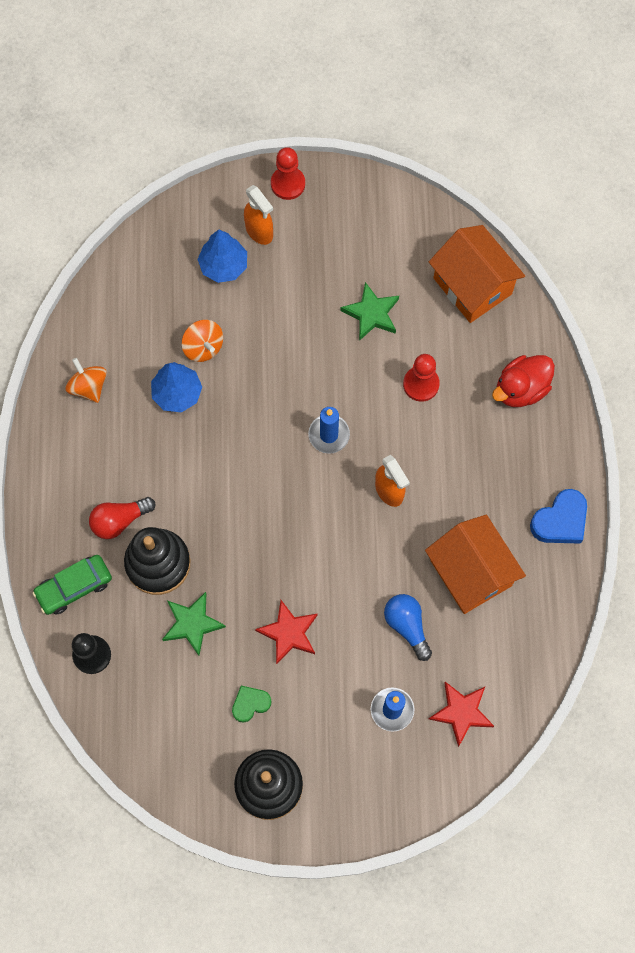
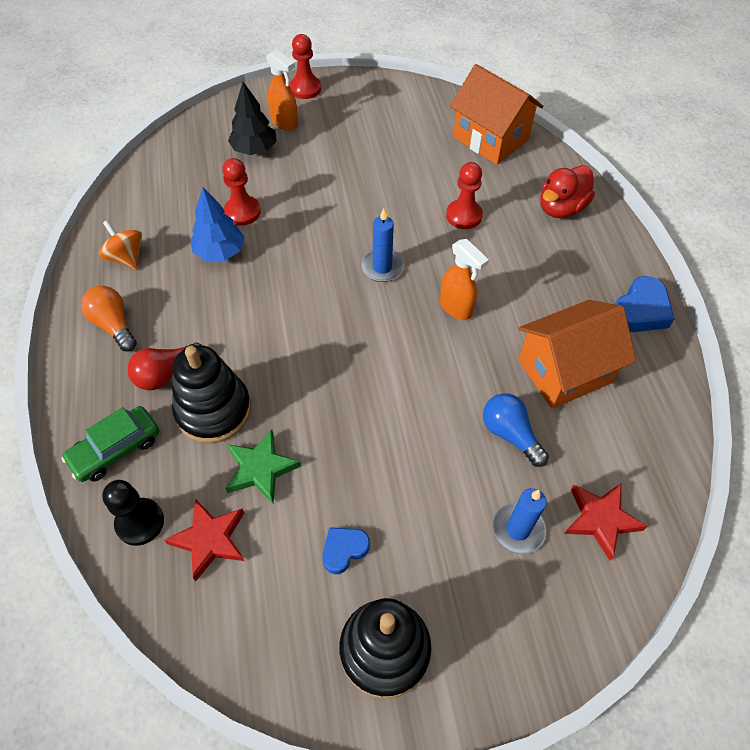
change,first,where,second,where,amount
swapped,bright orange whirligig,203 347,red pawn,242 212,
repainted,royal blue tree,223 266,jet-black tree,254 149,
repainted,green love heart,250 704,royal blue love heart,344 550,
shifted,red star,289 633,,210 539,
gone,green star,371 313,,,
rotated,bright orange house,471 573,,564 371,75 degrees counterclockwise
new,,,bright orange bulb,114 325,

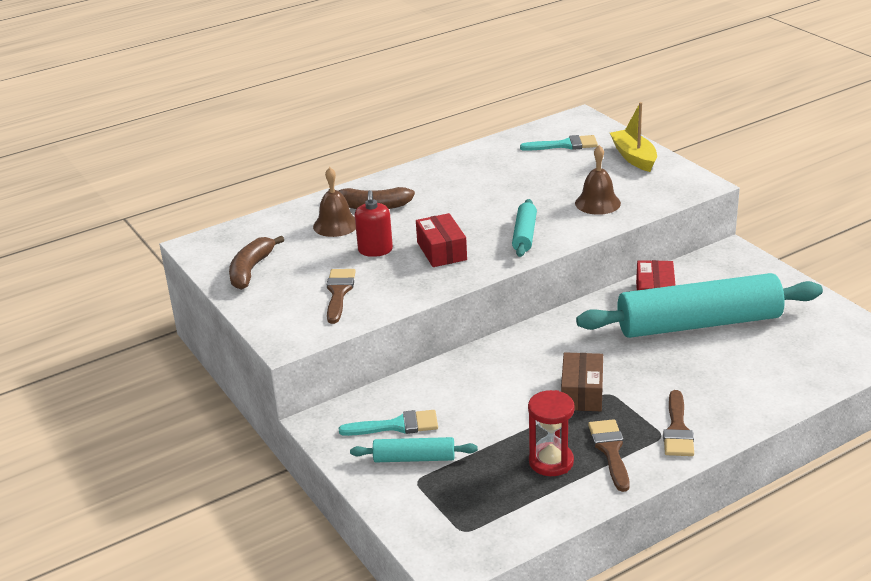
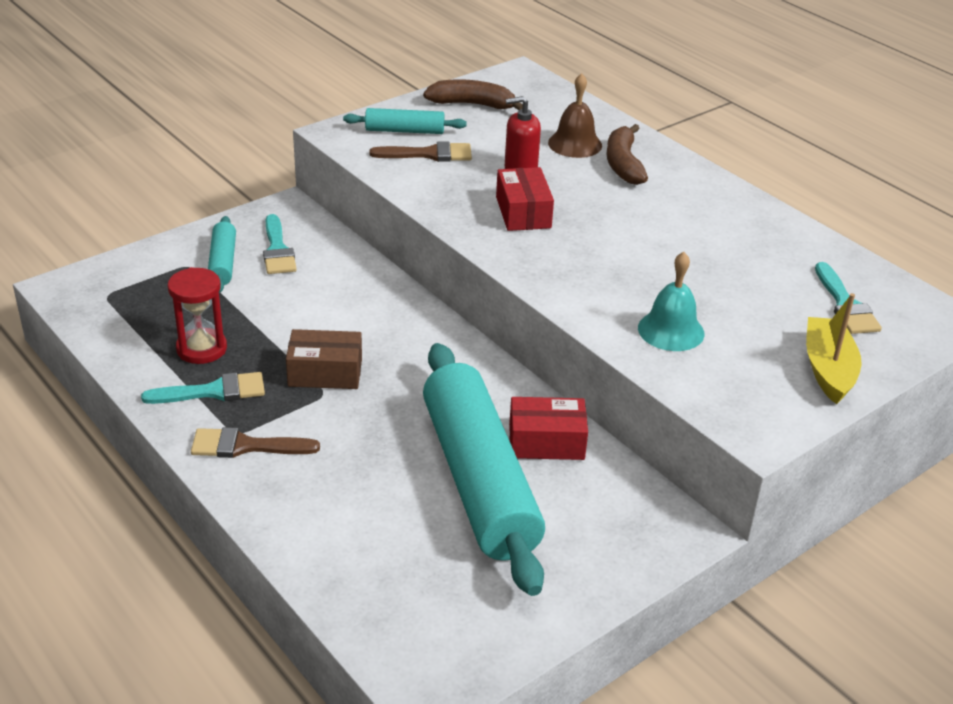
change,first,where,second,where,amount
rotated,red box,442 251,,523 212,75 degrees counterclockwise
shifted,turquoise pastry roller,524 235,,404 131,
repainted,brown bell,597 203,turquoise bell,671 330,
repainted,brown brush,610 450,turquoise brush,214 391,
rotated,bright yellow boat,634 157,,828 369,60 degrees counterclockwise

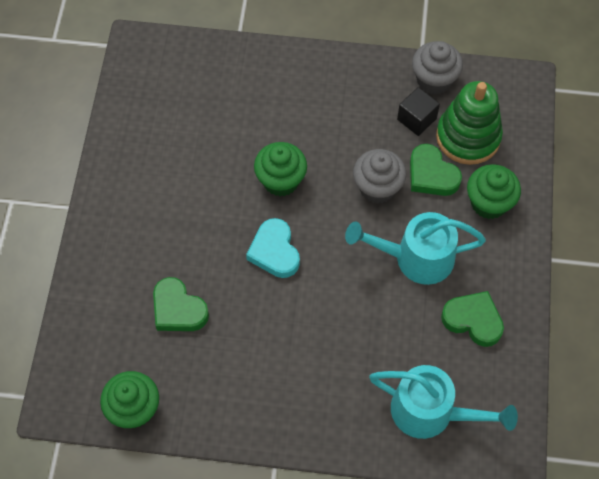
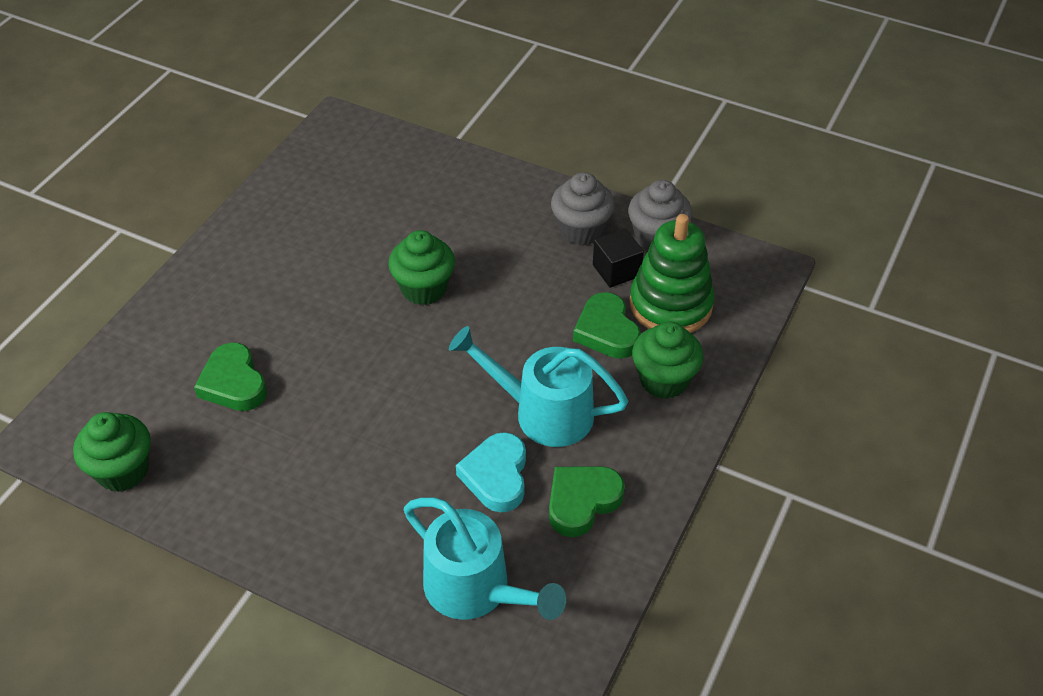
change,first,where,second,where,amount
shifted,turquoise love heart,274 251,,496 476,
shifted,grey muffin,377 188,,581 230,
rotated,green love heart,473 320,,582 502,90 degrees counterclockwise

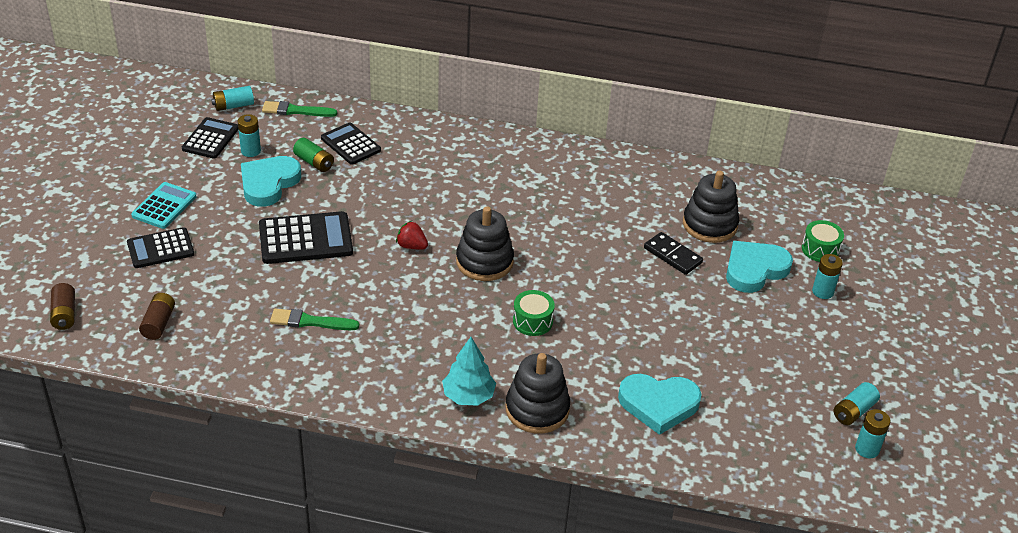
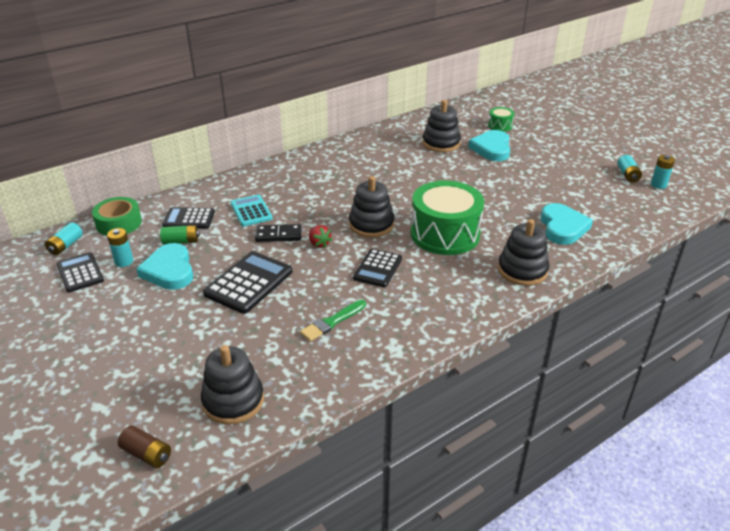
change,first,where,second,where,amount
shifted,jet-black pocket calculator,160 249,,377 268,
shifted,turquoise pocket calculator,164 206,,251 211,
swapped,brown AA battery,158 323,jet-black stacking toy,233 401,
swapped,green brush,296 111,green tape,119 223,
rotated,red berry,411 246,,319 244,105 degrees counterclockwise
gone,turquoise tree,468 396,,,
scaled,green snare drum,532 321,,445 234,x2.24
rotated,turquoise love heart,658 404,,562 227,45 degrees counterclockwise
shifted,jet-black domino piece,672 255,,278 235,
gone,turquoise AA battery,822 292,,,

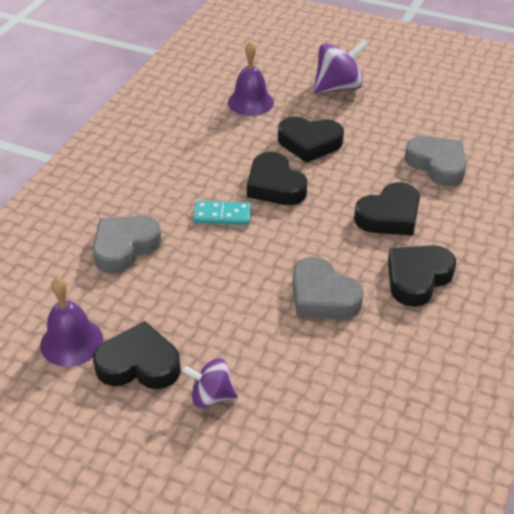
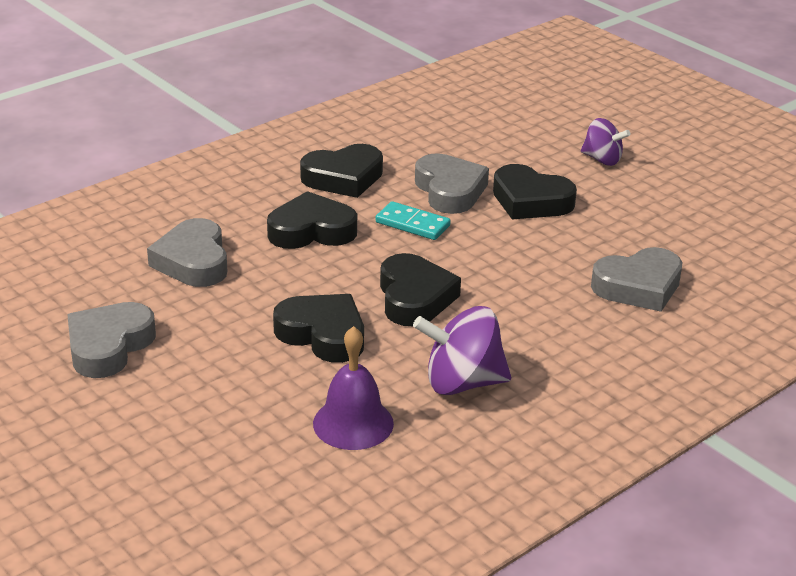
change,first,where,second,where,amount
gone,violet bell,71 342,,,
shifted,jet-black love heart,139 364,,530 201,
shifted,turquoise domino piece,222 215,,412 224,
shifted,violet whirligig,338 87,,462 383,
new,,,grey love heart,109 346,

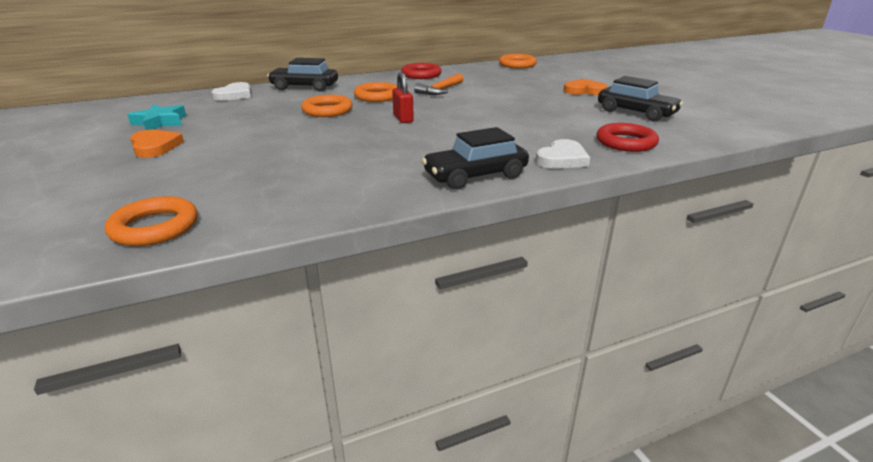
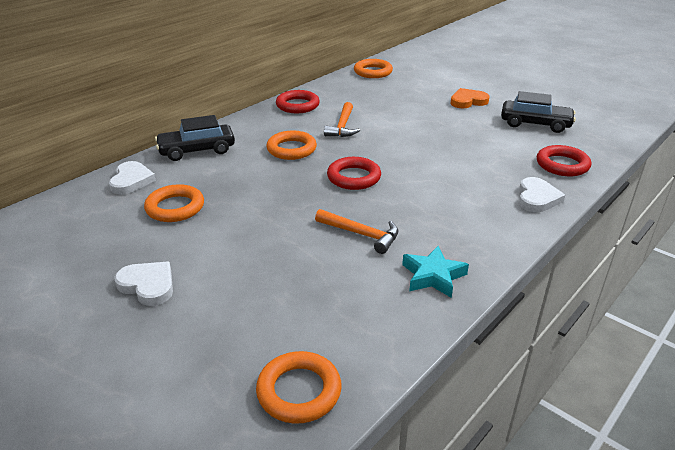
change,first,where,second,where,amount
shifted,turquoise star,160 122,,433 276,
repainted,bright orange love heart,155 147,snow-white love heart,148 285,
shifted,bright orange torus,327 110,,175 207,
swapped,red padlock,403 118,red torus,354 177,
gone,jet-black automobile,475 176,,,
new,,,bright orange hammer,362 234,

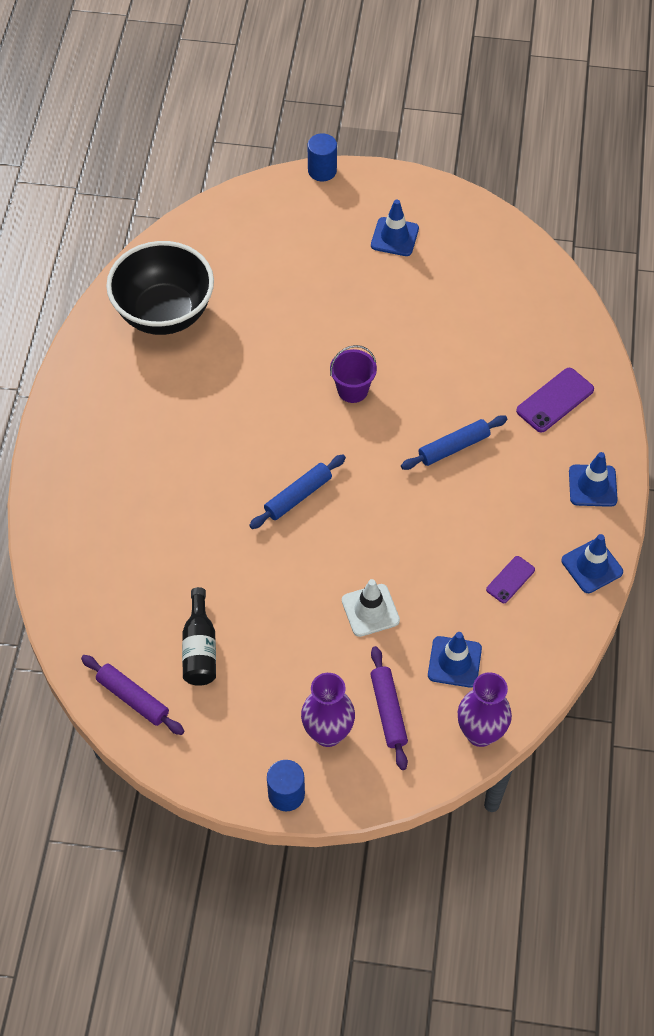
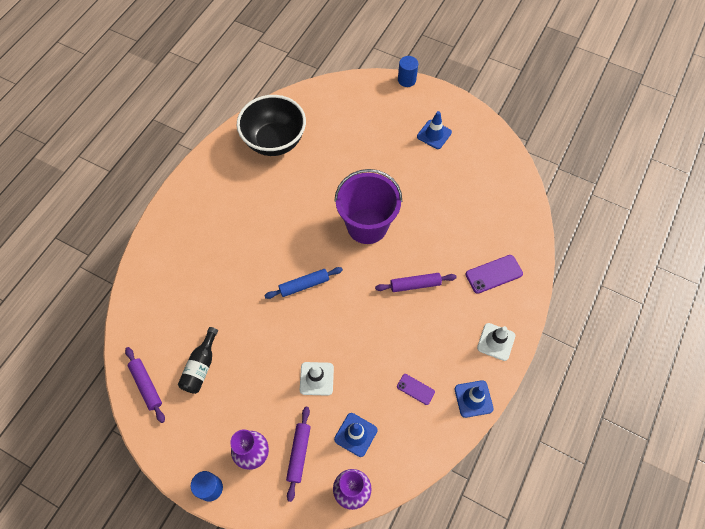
change,first,where,second,where,amount
scaled,violet pail,352 390,,367 226,x2.02
repainted,royal blue pastry roller,453 447,violet pastry roller,415 285,
rotated,violet phone,510 580,,415 389,60 degrees clockwise
repainted,royal blue safety cone,592 486,snow-white safety cone,496 342,

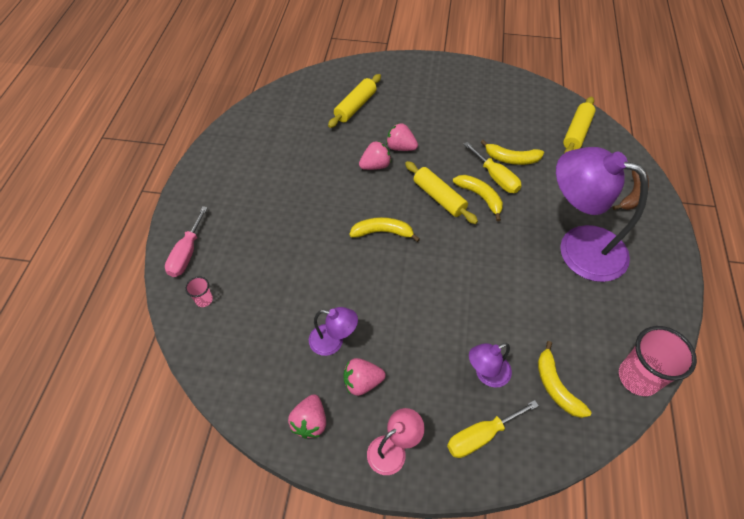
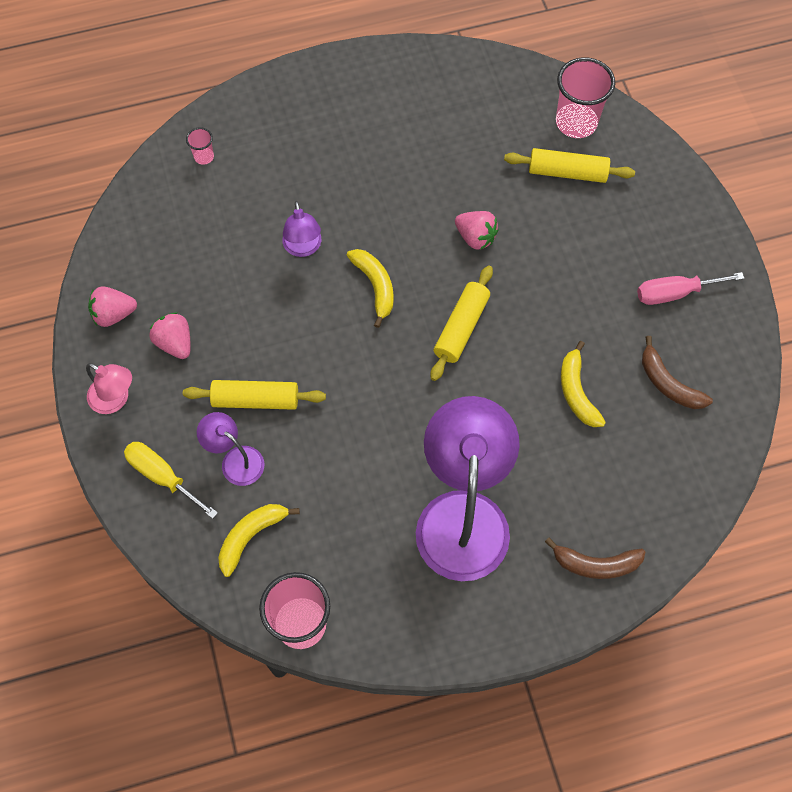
change,first,where,second,where,amount
shifted,rose-pink flat screwdriver,187 253,,674 293,
shifted,violet desk lamp,333 341,,303 248,
gone,rose-pink berry,400 147,,,
gone,bright yellow toy banana,480 197,,,
gone,bright yellow flat screwdriver,496 177,,,
shifted,bright yellow pastry roller,577 132,,255 400,
new,,,rose-pink beaker,576 122,
new,,,brown toy banana,668 383,

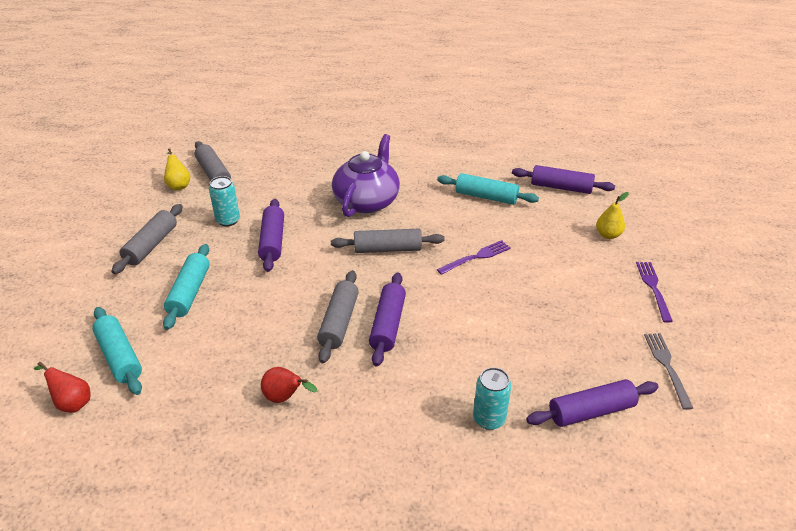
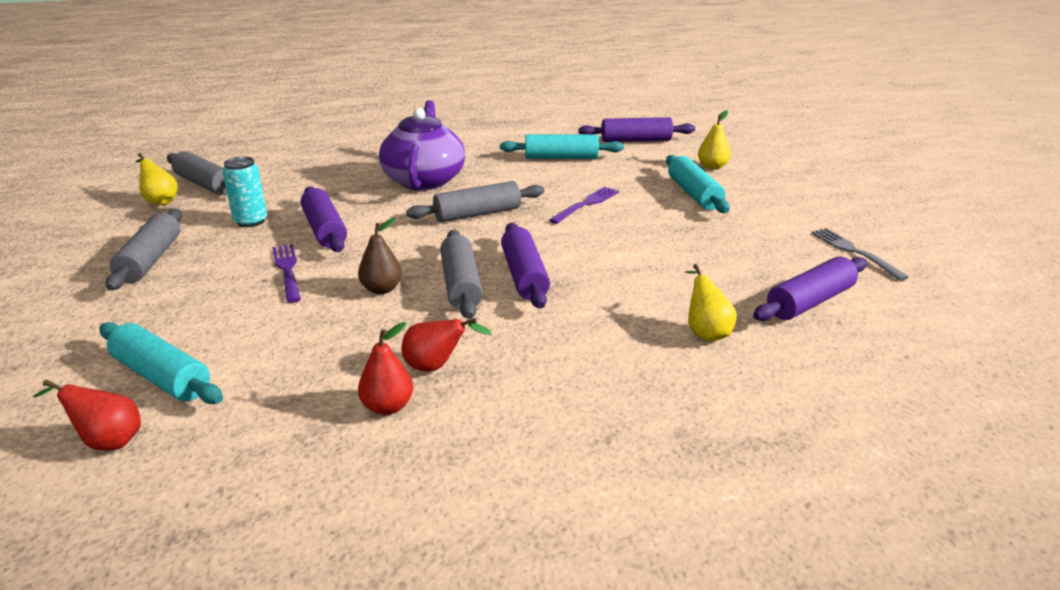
change,first,where,second,where,amount
shifted,turquoise pastry roller,190 292,,694 194,
swapped,turquoise can,489 419,bright yellow pear fruit,705 332,
shifted,violet fork,653 288,,287 270,
new,,,brown pear fruit,382 289,
new,,,red pear fruit,388 407,

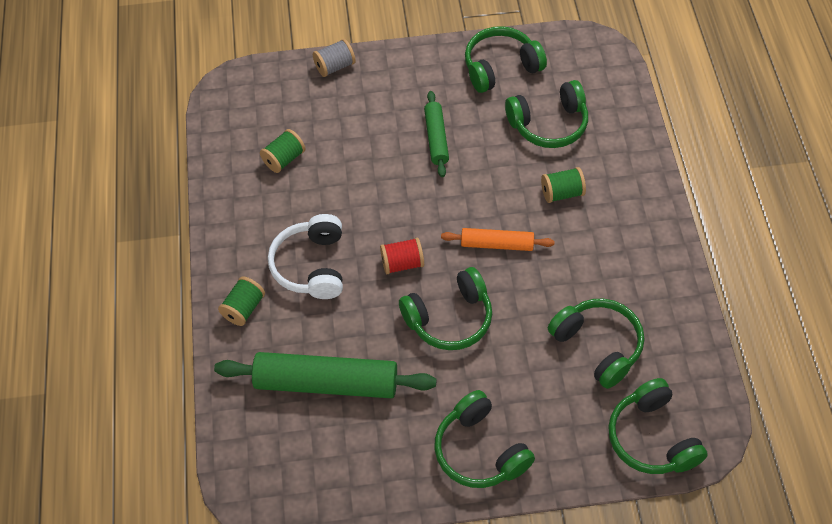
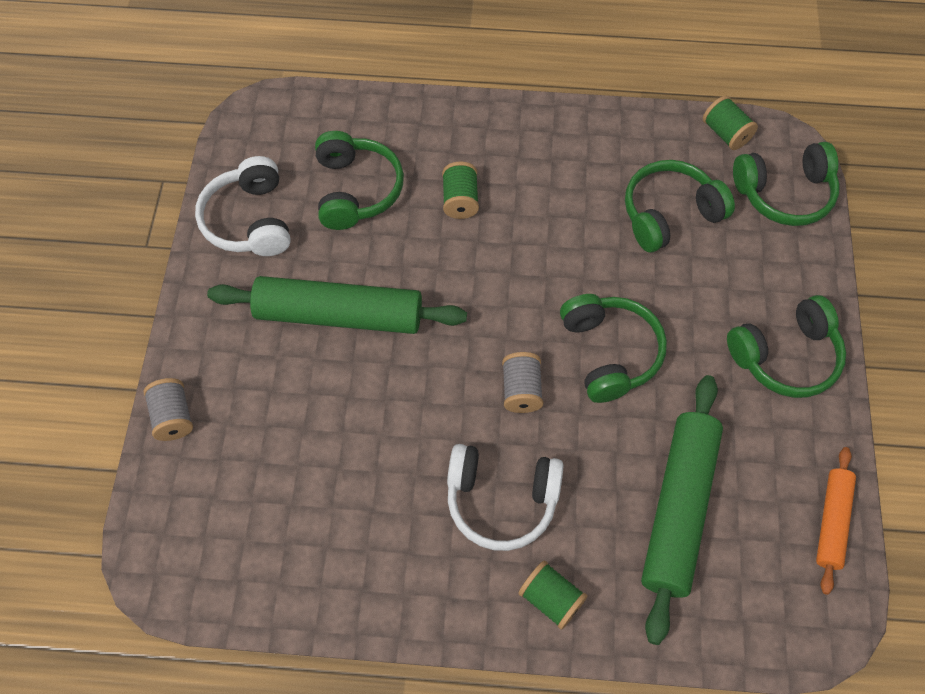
change,first,where,second,where,amount
shifted,green bobbin,284 159,,726 133,
repainted,red bobbin,402 263,grey bobbin,521 390,
scaled,green pastry roller,436 138,,339 315,x1.83
shifted,bright orange pastry roller,497 244,,832 522,
repainted,green headset,500 67,snow-white headset,249 220,

